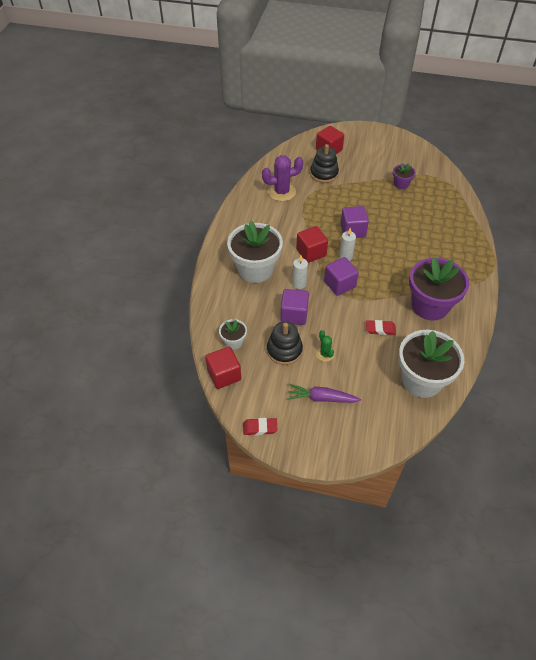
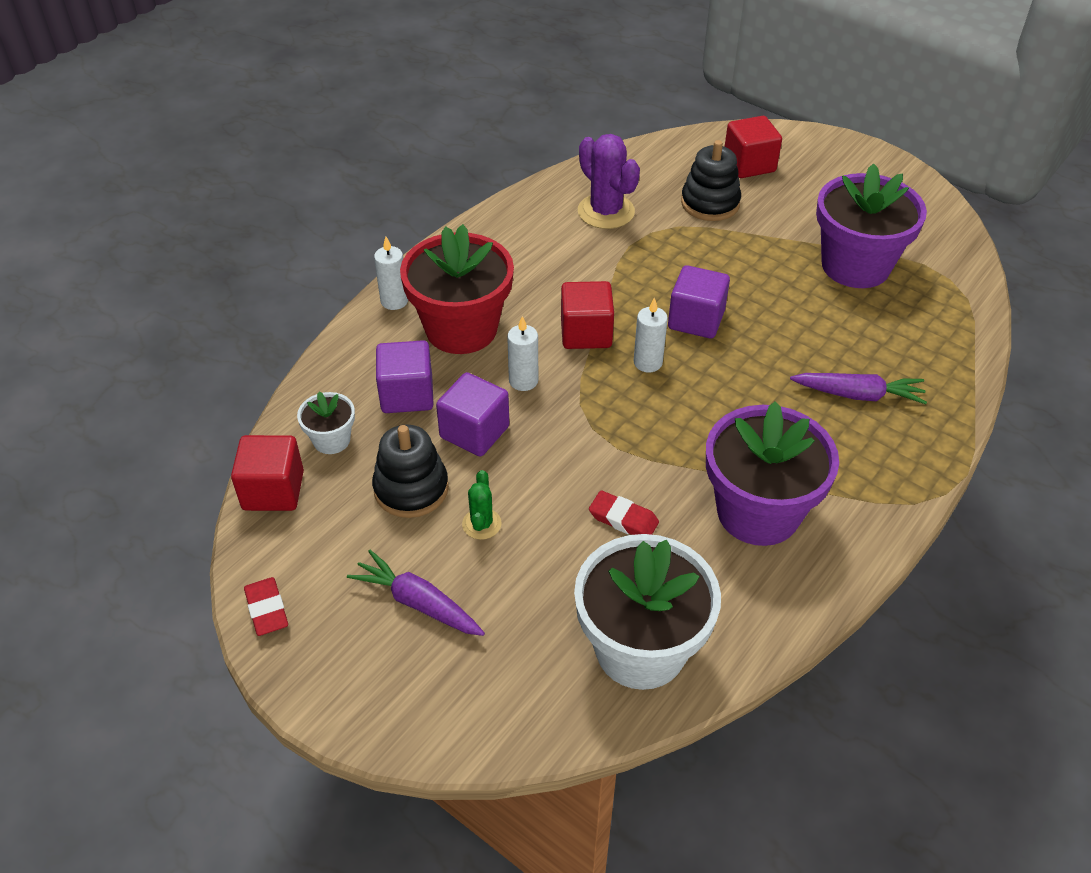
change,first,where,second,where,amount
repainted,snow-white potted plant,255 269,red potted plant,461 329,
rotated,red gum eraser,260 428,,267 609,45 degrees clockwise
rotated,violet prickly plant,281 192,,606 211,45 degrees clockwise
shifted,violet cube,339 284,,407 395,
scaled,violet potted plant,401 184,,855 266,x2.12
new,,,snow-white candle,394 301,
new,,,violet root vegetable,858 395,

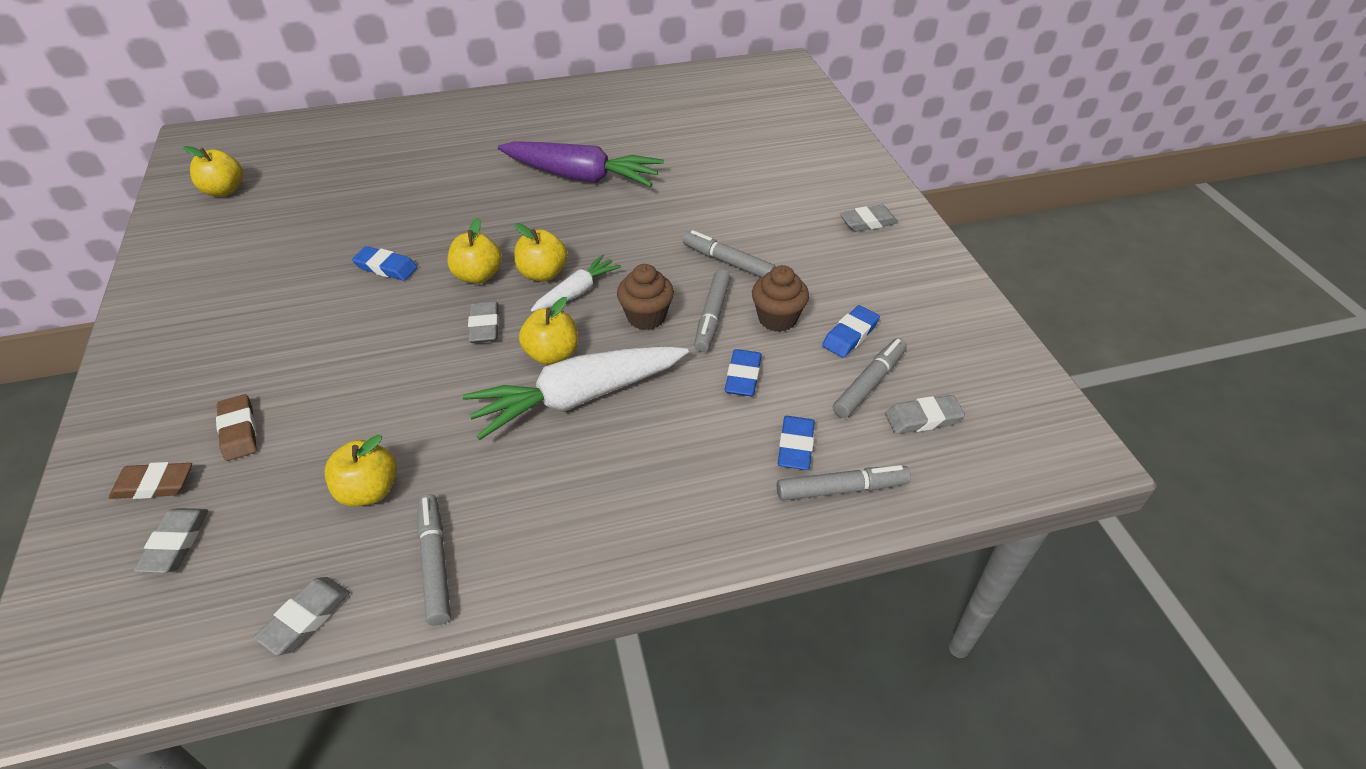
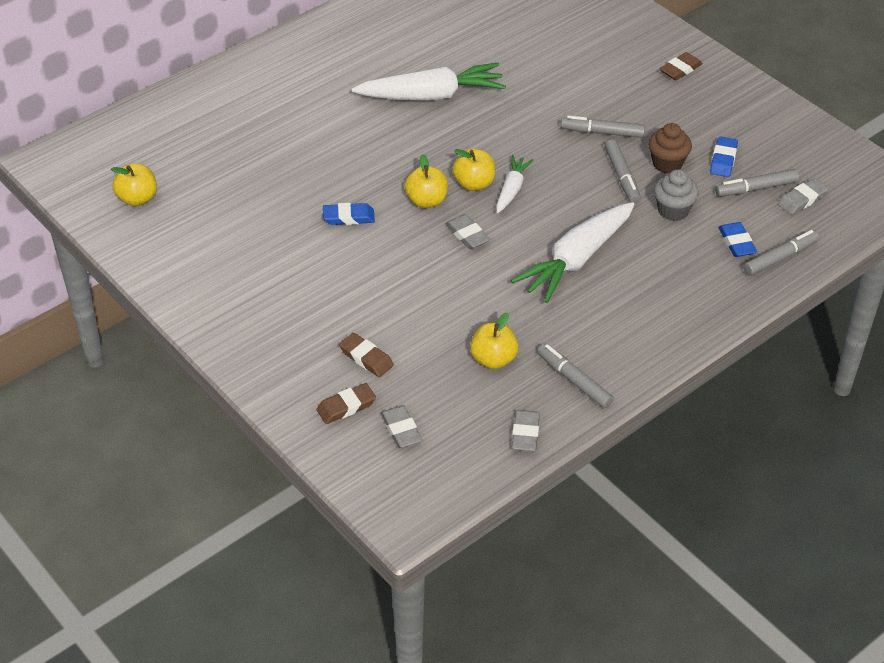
change,first,where,second,where,amount
repainted,violet root vegetable,581 177,snow-white root vegetable,431 96,
gone,bright yellow apple fruit,552 354,,,
gone,brown muffin,646 317,,,
swapped,royal blue gum eraser,743 376,grey muffin,673 210,
rotated,grey marker,869 383,,756 188,120 degrees counterclockwise
repainted,grey gum eraser,868 222,brown gum eraser,680 69,

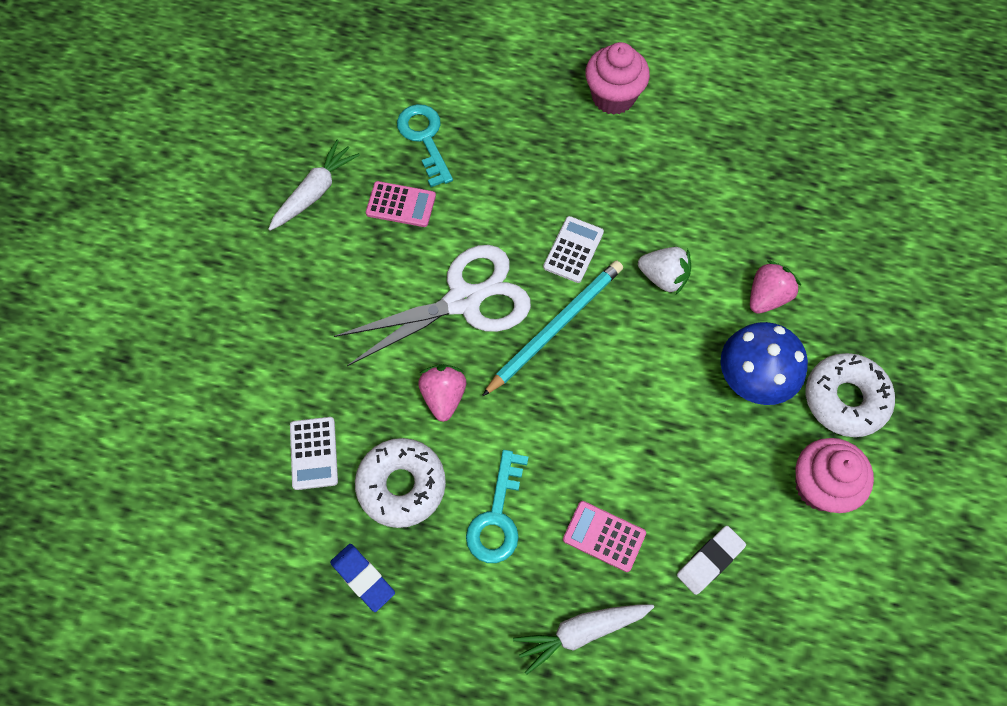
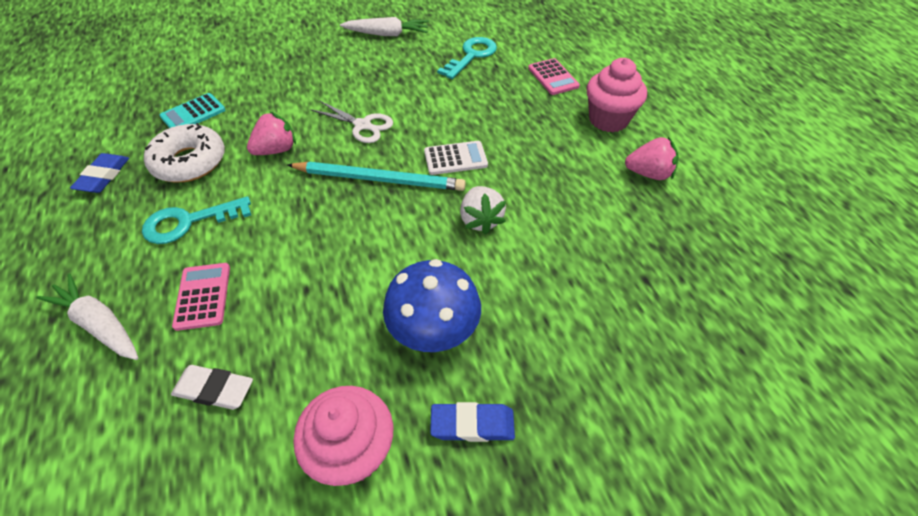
change,first,where,second,where,amount
repainted,snow-white pocket calculator,314 453,turquoise pocket calculator,193 113,
scaled,snow-white shears,464 300,,363 125,x0.54
shifted,rose-pink pocket calculator,401 205,,553 77,
shifted,rose-pink berry,767 297,,649 173,
swapped,snow-white doughnut,845 399,royal blue gum eraser,472 424,

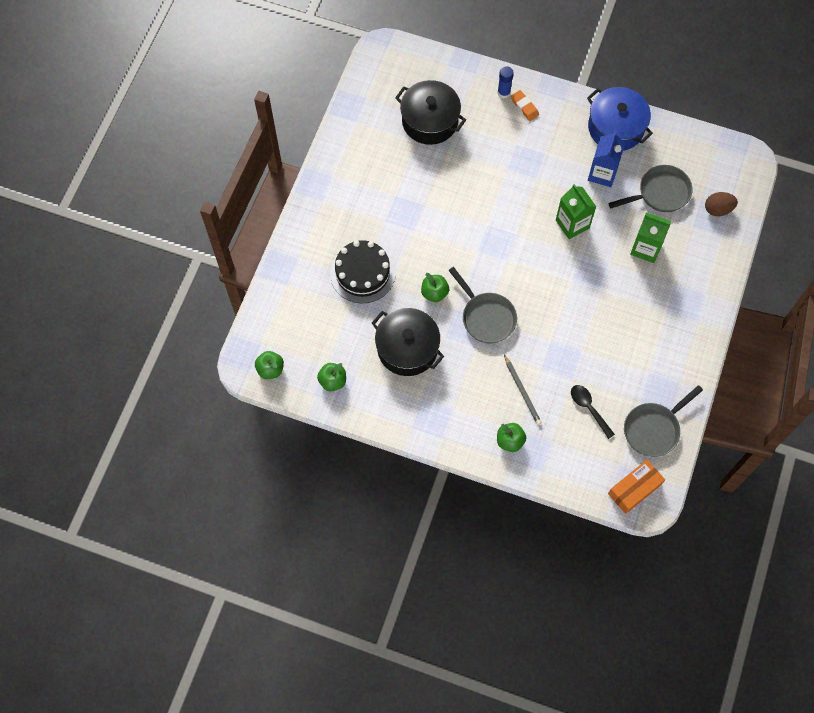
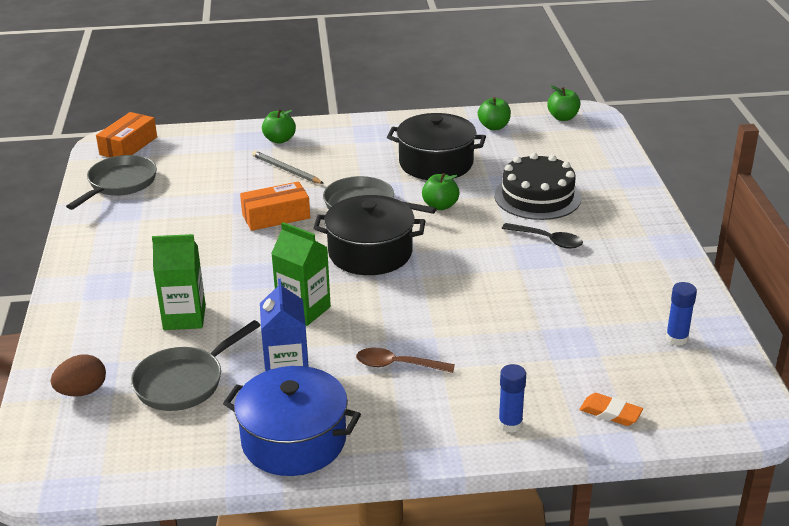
change,first,where,second,where,amount
shifted,jet-black pot,430 121,,370 253,
shifted,bright orange gum eraser,524 107,,610 413,
shifted,jet-black teaspoon,589 408,,547 240,
new,,,bright orange box,276 216,
new,,,brown teaspoon,397 365,
new,,,royal blue stick of glue,676 338,

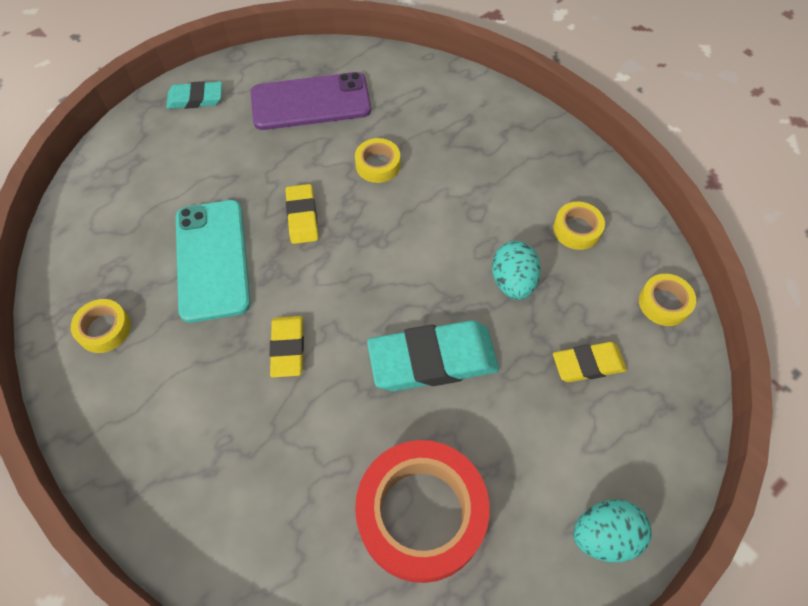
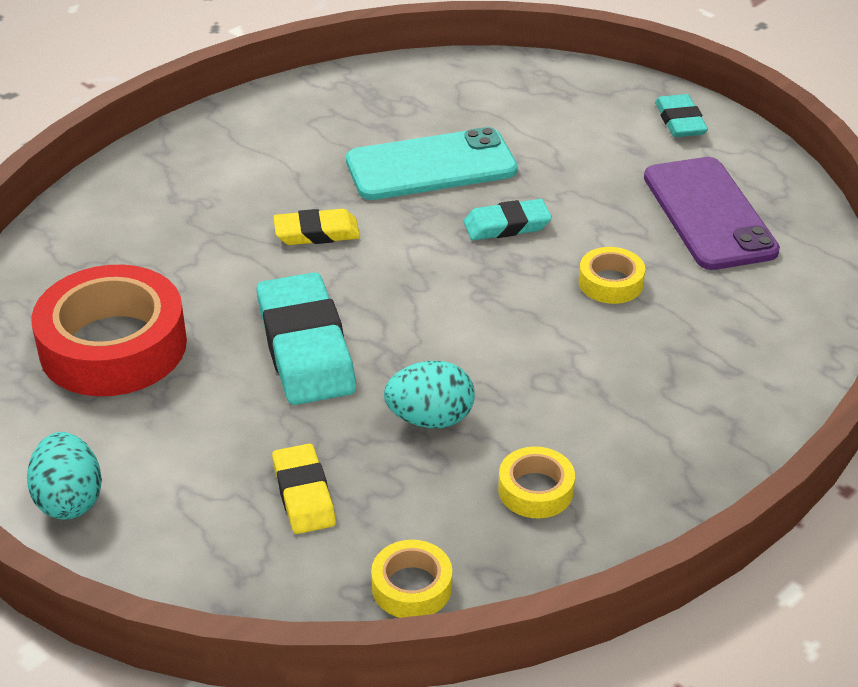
change,first,where,second,where,amount
gone,bright yellow tape,104 329,,,
repainted,bright yellow gum eraser,302 216,turquoise gum eraser,507 225,

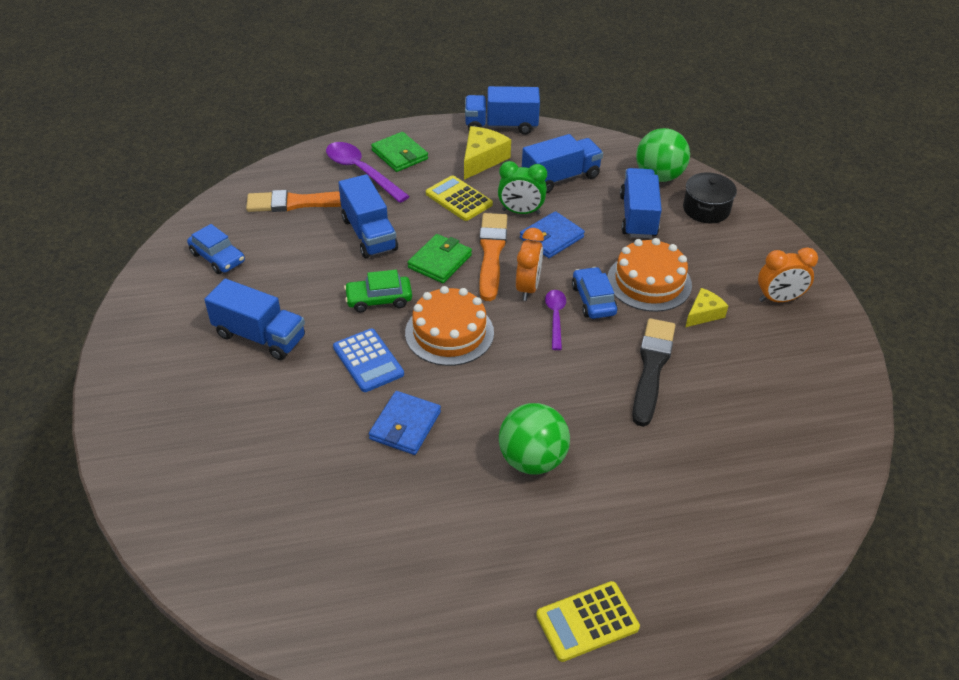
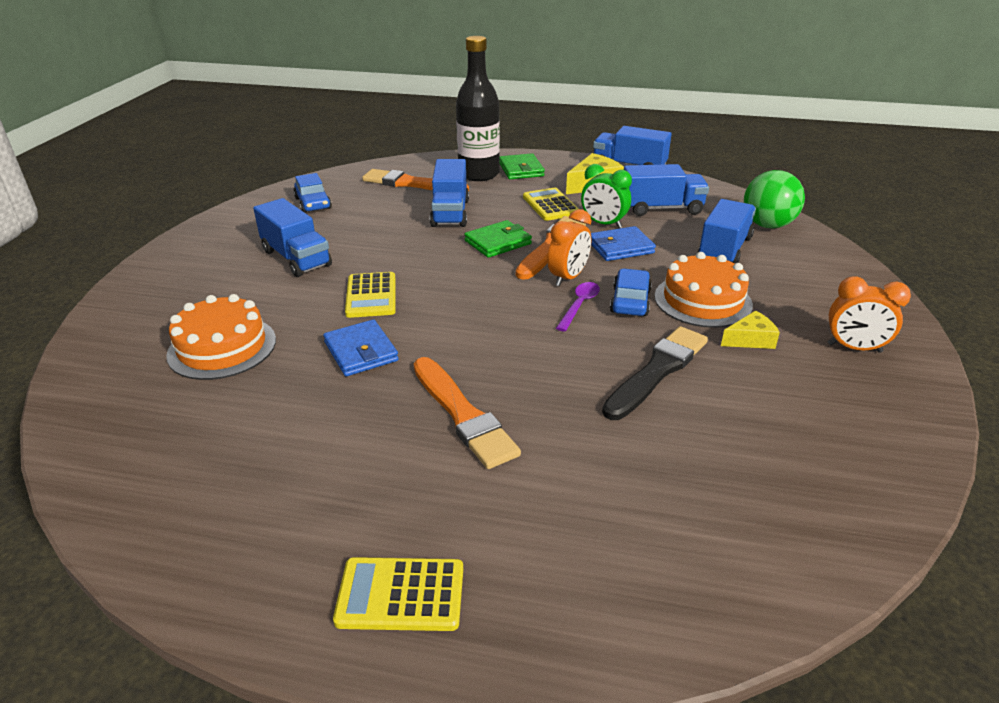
change,first,where,second,where,amount
swapped,violet teaspoon,361 172,jet-black flask,479 174,
repainted,royal blue pocket calculator,368 361,bright yellow pocket calculator,371 296,
gone,green automobile,379 299,,,
rotated,royal blue card wallet,405 425,,361 351,75 degrees counterclockwise
shifted,bright orange gateau,449 333,,222 347,
swapped,green ball,532 460,bright orange brush,463 415,
gone,jet-black pot,706 209,,,

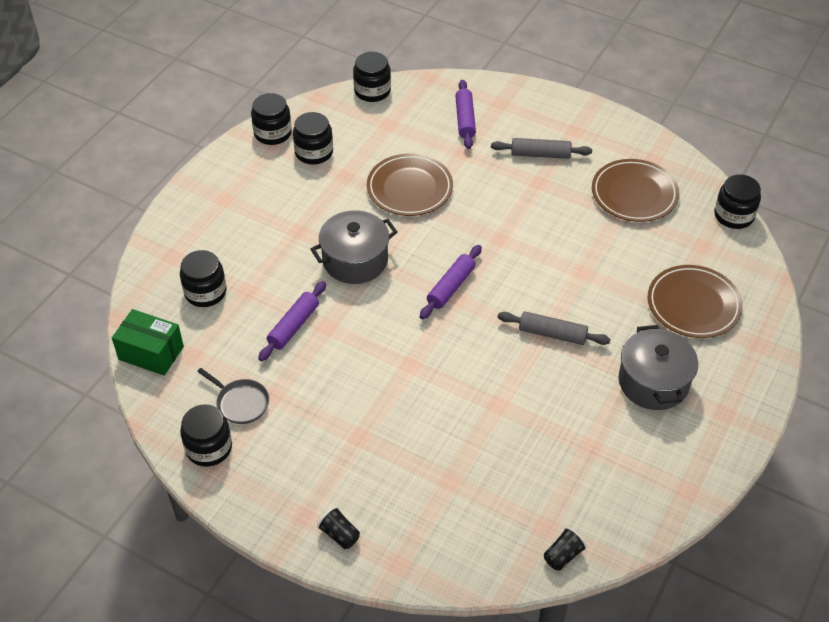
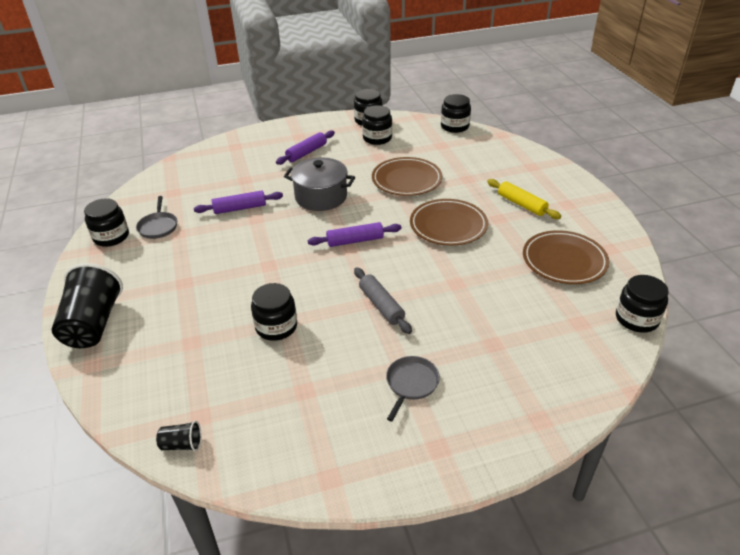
change,first,where,second,where,amount
gone,green box,151 353,,,
shifted,jet-black jar,205 292,,276 327,
scaled,jet-black beaker,340 535,,93 324,x2.30
shifted,violet pastry roller,465 119,,306 153,
repainted,grey pastry roller,540 154,bright yellow pastry roller,521 204,
swapped,grey pot,653 382,grey skillet,411 384,
shifted,brown flat dish,693 305,,448 225,

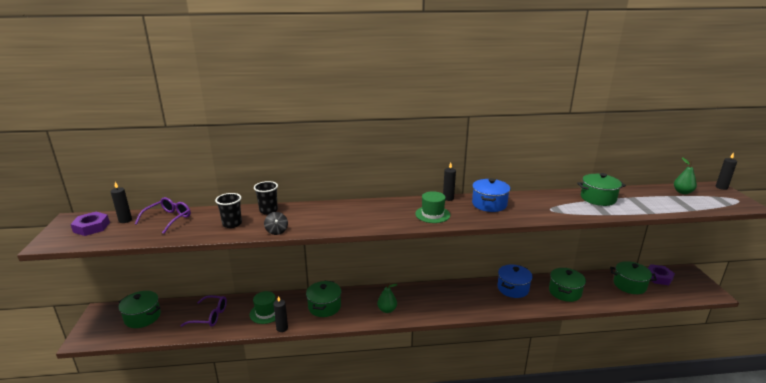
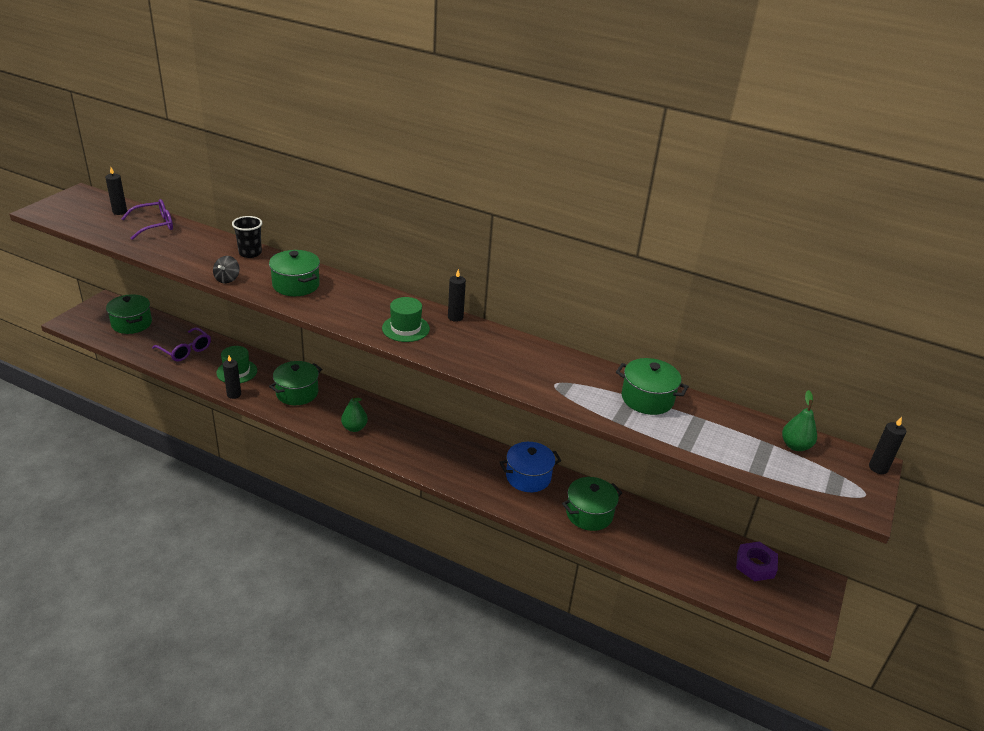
change,first,where,second,where,amount
gone,violet nut,91 227,,,
gone,jet-black beaker,232 224,,,
gone,royal blue pot,489 204,,,
shifted,green pot,629 285,,296 285,

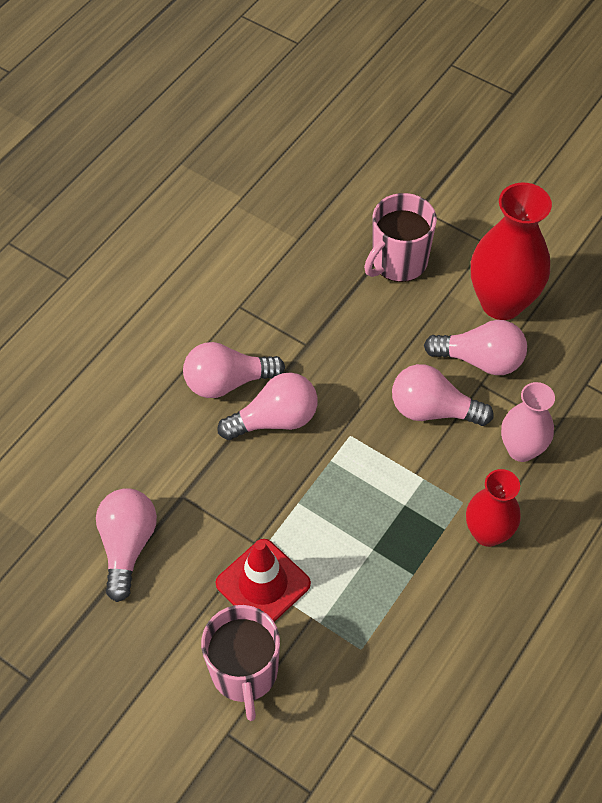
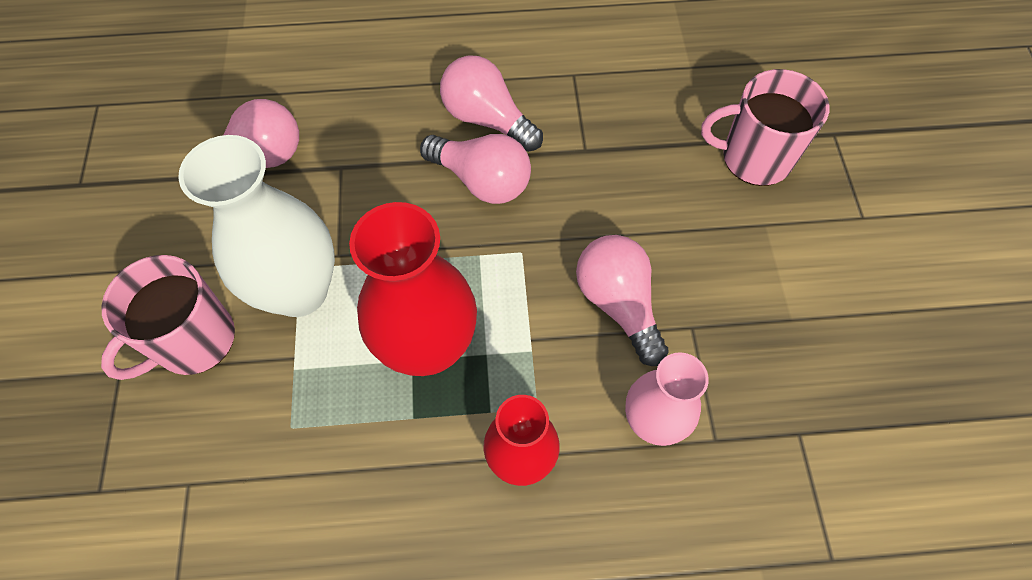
change,first,where,second,where,amount
swapped,red safety cone,263 583,snow-white vase,299 291,
gone,rose-pink bulb,480 360,,,
shifted,red vase,501 302,,427 347,

